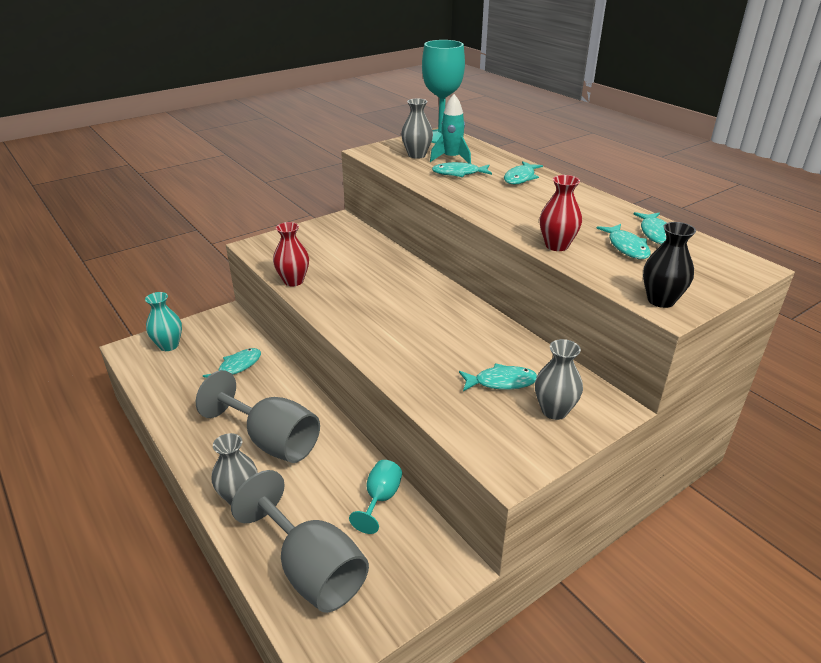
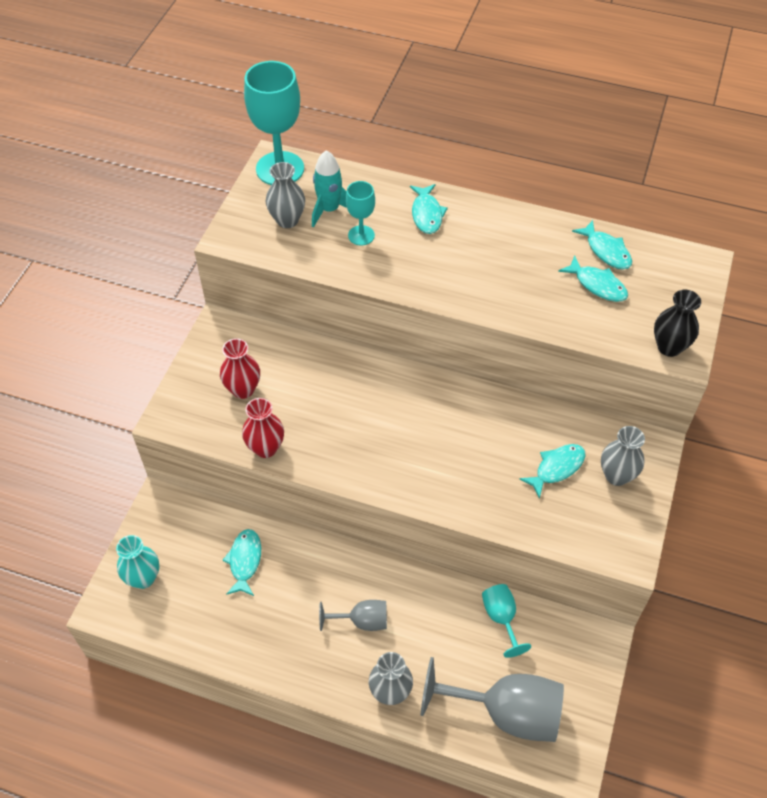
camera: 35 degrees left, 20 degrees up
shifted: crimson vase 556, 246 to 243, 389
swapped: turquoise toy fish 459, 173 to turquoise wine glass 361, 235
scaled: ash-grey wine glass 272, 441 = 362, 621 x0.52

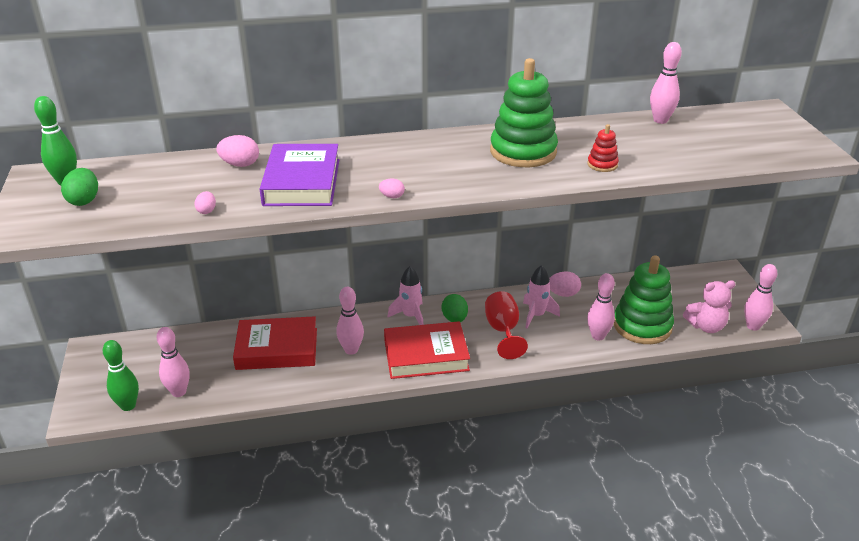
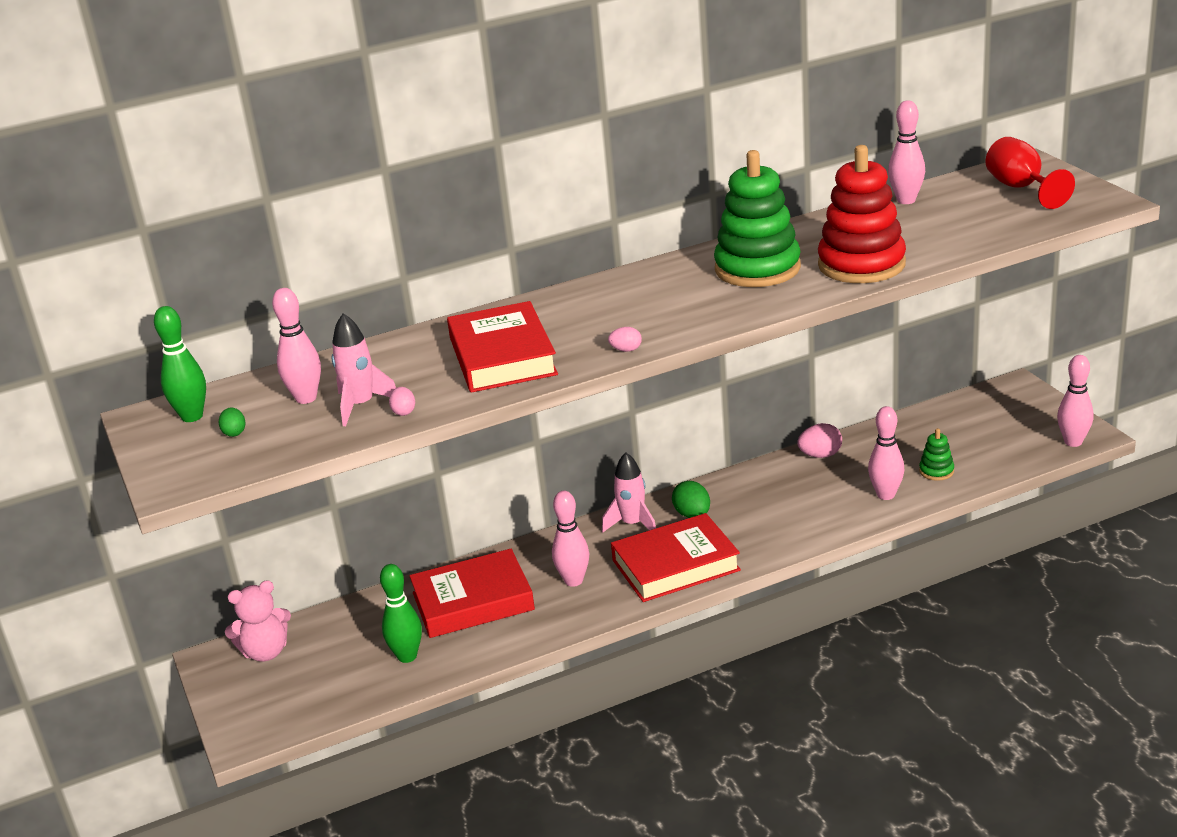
camera: 10 degrees left, 5 degrees down
gone: pink egg shape 240, 164
shifted: pink spaceship 536, 315 to 361, 406; pink teddy bear 706, 326 to 265, 652; crimson wine glass 503, 331 to 1021, 188; pink skittle 179, 392 to 306, 398; leaf-green skittle 128, 405 to 407, 656
repainted: purple book 302, 182 to crimson book 502, 356
scaled: crimson stacking toy 602, 164 = 861, 265 x2.26; leaf-green egg shape 84, 201 = 234, 432 x0.59; leaf-green stacking toy 642, 326 = 936, 471 x0.44

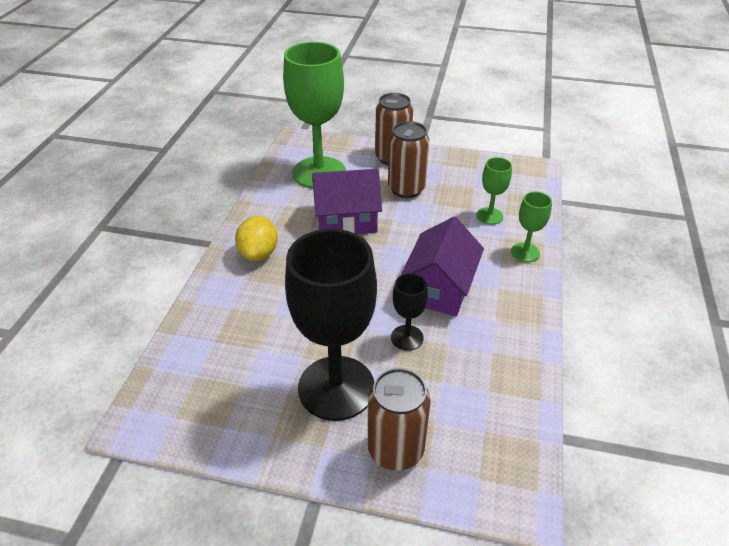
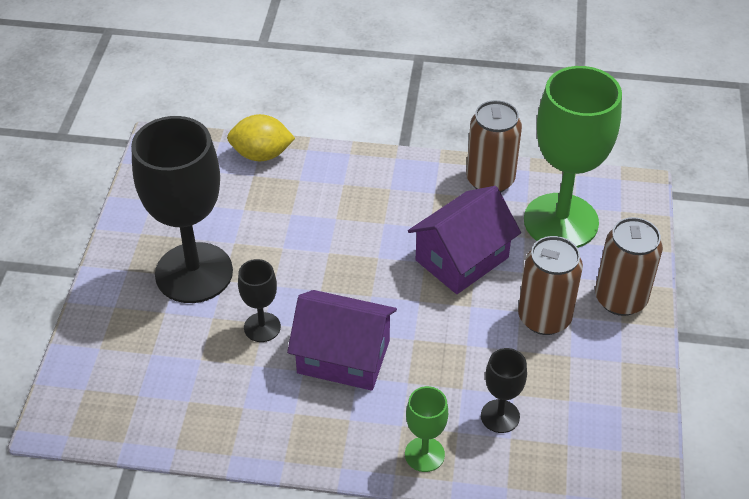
camera: 85 degrees right, 5 degrees up
shifted: golden citrus fruit 259, 253 to 261, 154; brown can 395, 449 to 490, 180
repainted: leaf-green wine glass 489, 216 to black wine glass 500, 416
rotated: purple house 346, 220 = 462, 259 60 degrees clockwise

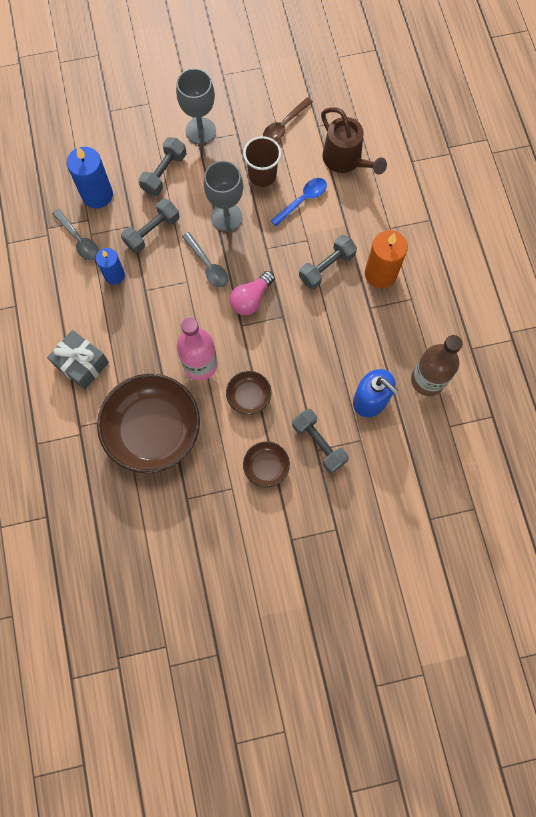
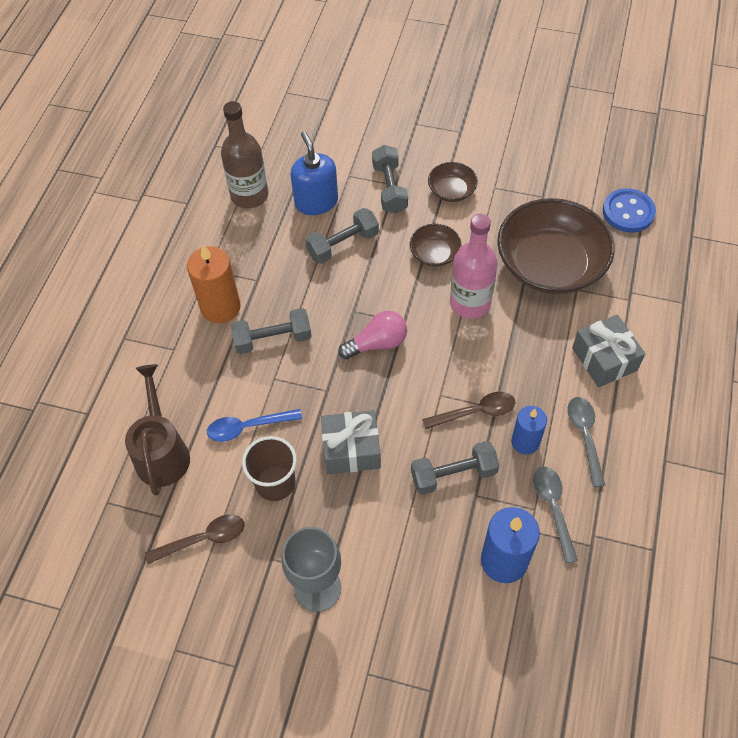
camera: 150 degrees left, 15 degrees down
new: royal blue sewing button 628, 212; brown spoon 475, 412
shifted: ash-grey hand weight 164, 173 to 343, 244; ash-grey spoon 207, 265 to 585, 436
swapped: ash-grey wine glass 226, 217 to ash-grey gift 351, 450

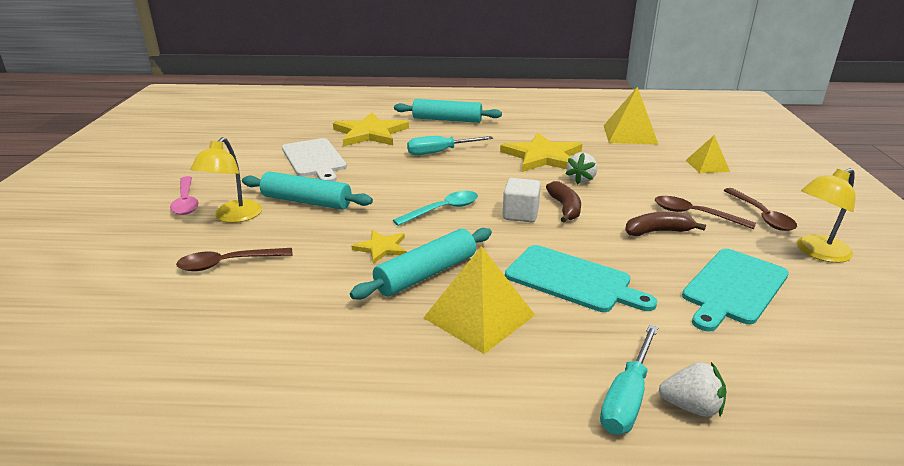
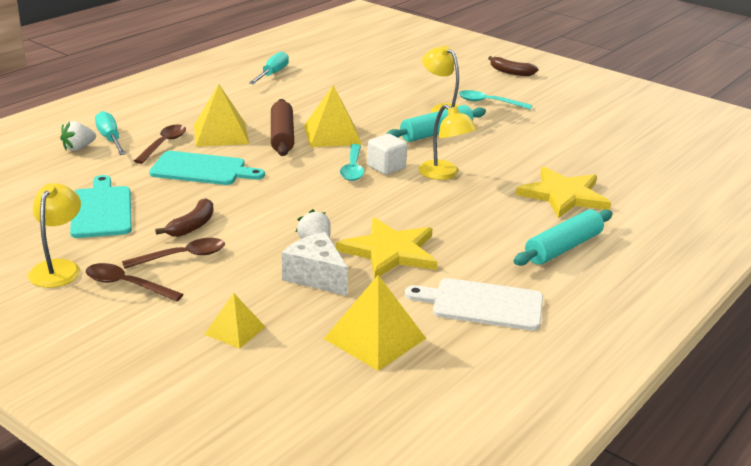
camera: 125 degrees right, 0 degrees up
new: golden desk lamp 444, 174; snow-white cheese wedge 316, 277
shifted: turquoise flat screwdriver 440, 152 to 272, 74; snow-white chopping board 314, 159 to 482, 304; snow-white block 520, 214 to 386, 167; brown banana 565, 208 to 510, 72; brown spoon 228, 263 to 163, 144
swapped: golden five-pointed star 381, 248 to golden pyramid 332, 135
repainted: pink spoon 186, 201 to turquoise spoon 489, 102; turquoise rolling pin 426, 274 to brown rolling pin 282, 136
rotated: turquoise chopping board 572, 280 = 202, 169 150 degrees counterclockwise

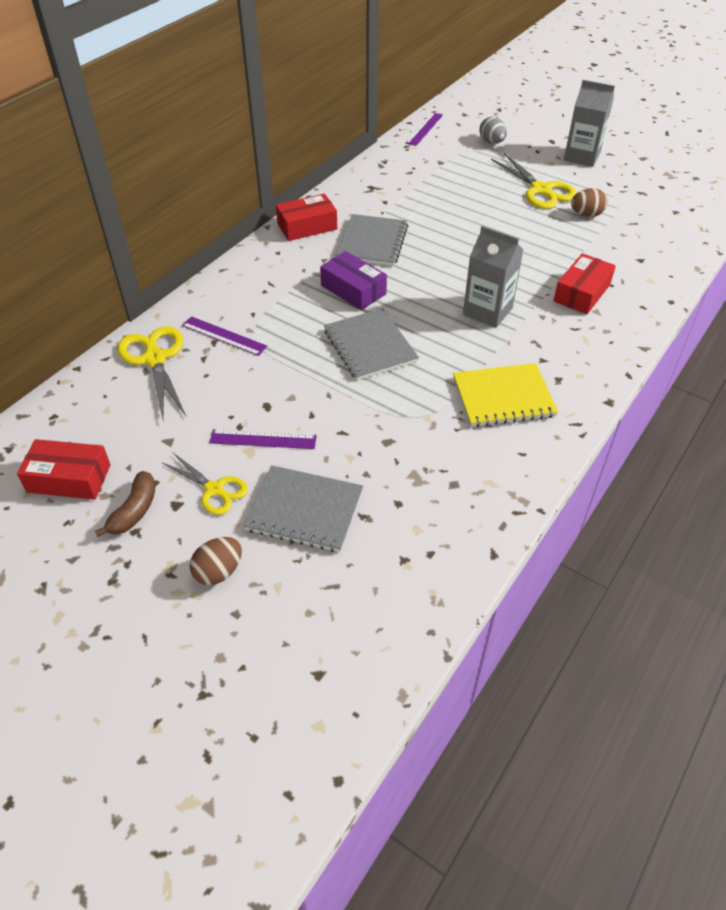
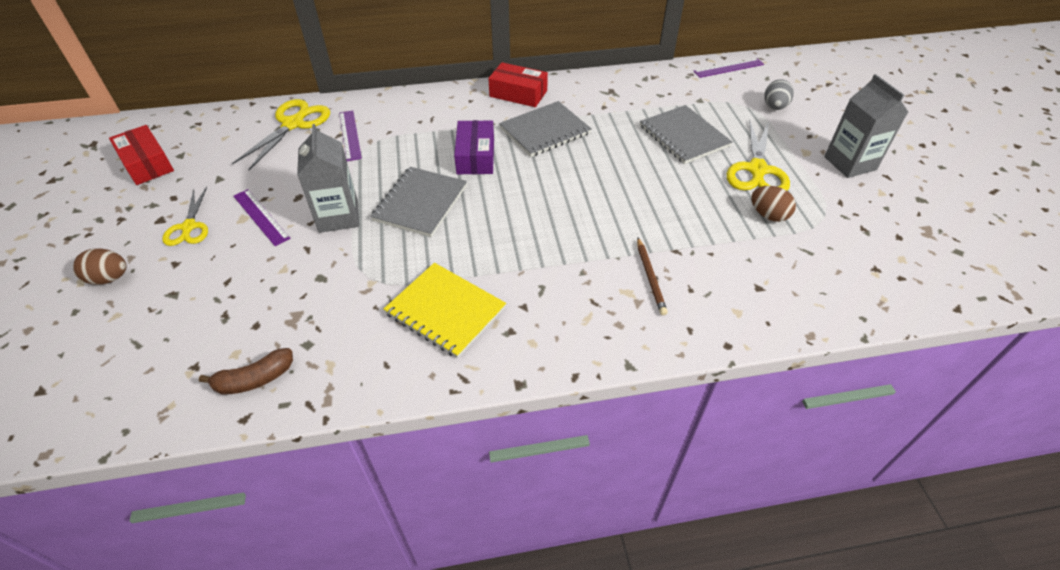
camera: 45 degrees right, 0 degrees up
shifted: ash-grey carton 487, 311 to 338, 216; ash-grey exercise book 304, 510 to 684, 136; brown banana 134, 511 to 254, 379
swapped: crimson package 582, 293 to brown lead pencil 650, 277

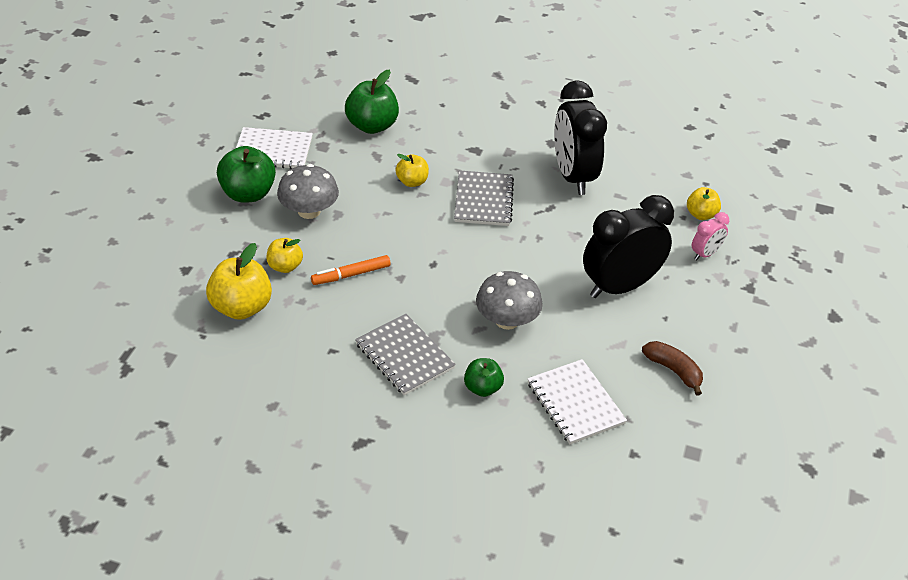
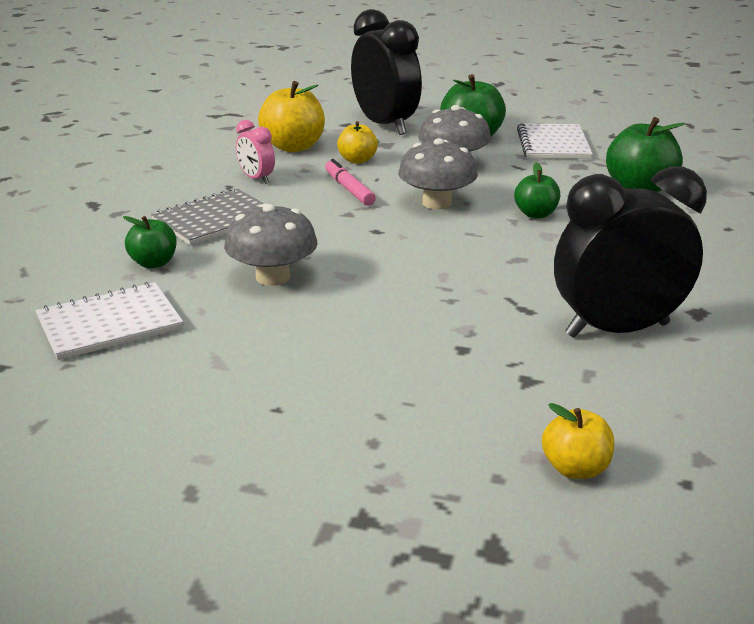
camera: 90 degrees right, 15 degrees down
gone: ash-grey exercise book 483, 200; brown banana 673, 370
new: ash-grey fungus 436, 203
shifted: black bedside clock 619, 287 to 385, 125; pink bedside clock 705, 254 to 256, 179
repainted: golden apple fruit 412, 182 to leaf-green apple fruit 535, 214; bright orange felt pen 351, 275 to pink felt pen 349, 189

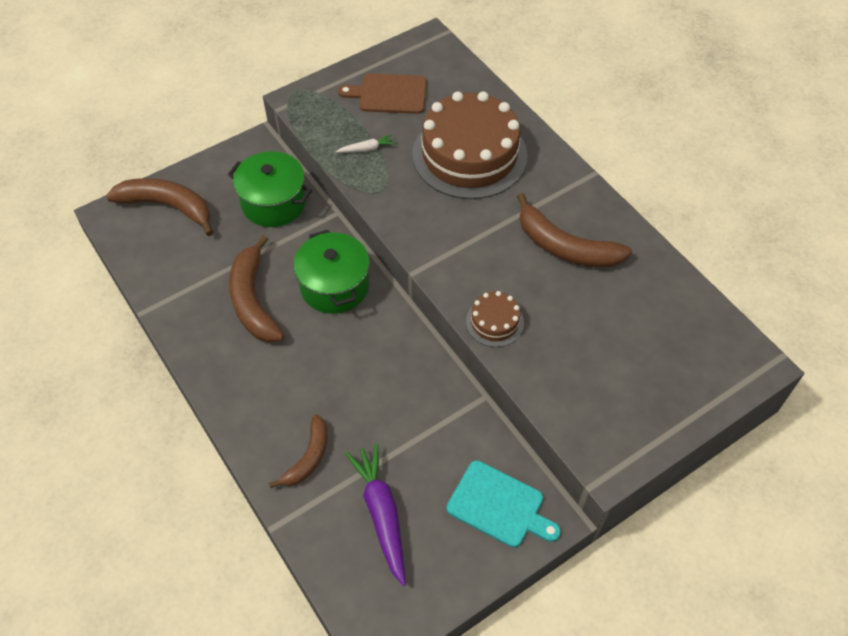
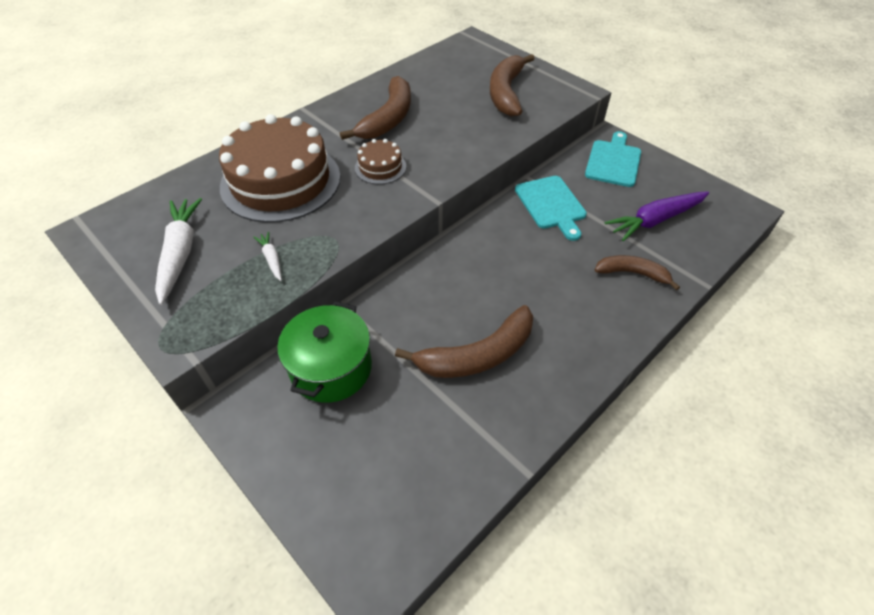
camera: 100 degrees left, 5 degrees down
gone: leaf-green pot 334, 286
new: turquoise chopping board 551, 205
shifted: brown banana 168, 206 to 506, 93; brown layer cake 494, 322 to 380, 167
swapped: brown chopping board 389, 94 to snow-white carrot 180, 253

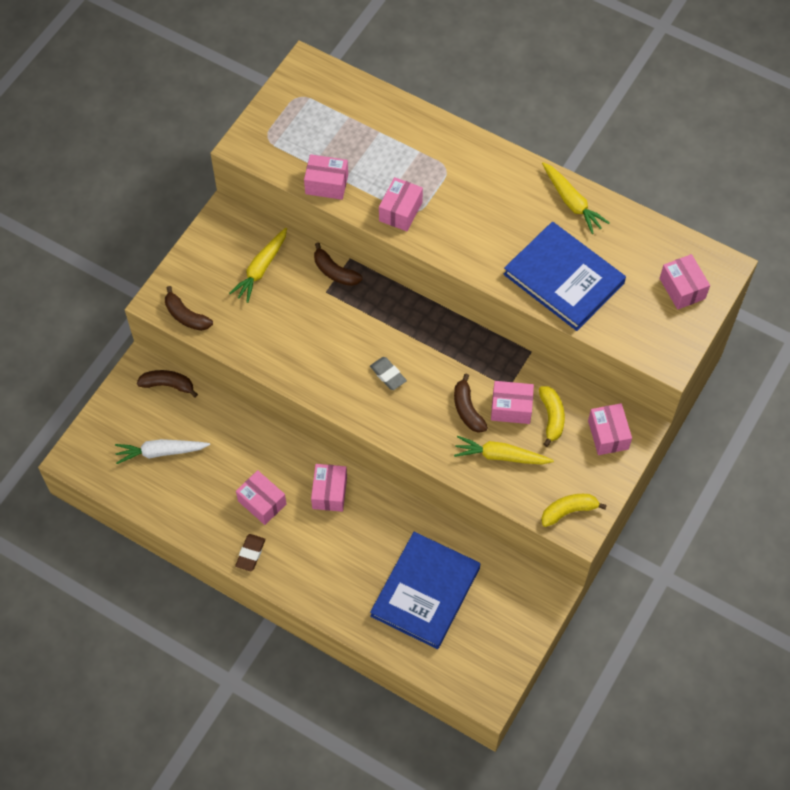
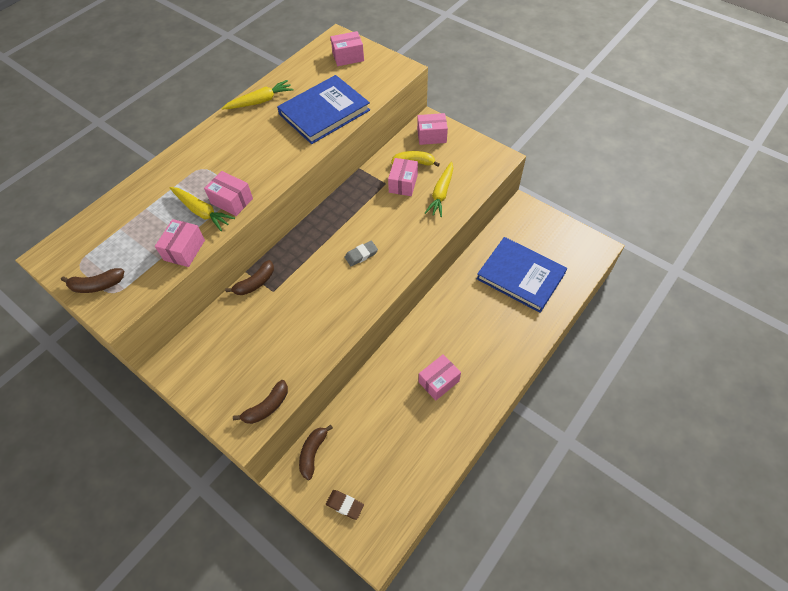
camera: 80 degrees left, 5 degrees down
gone: snow-white carrot 160, 452; pink package 329, 492; golden banana 568, 511
shifted: golden carrot 261, 269 to 202, 212; brown banana 467, 409 to 97, 285; brown eraser 250, 553 to 345, 505

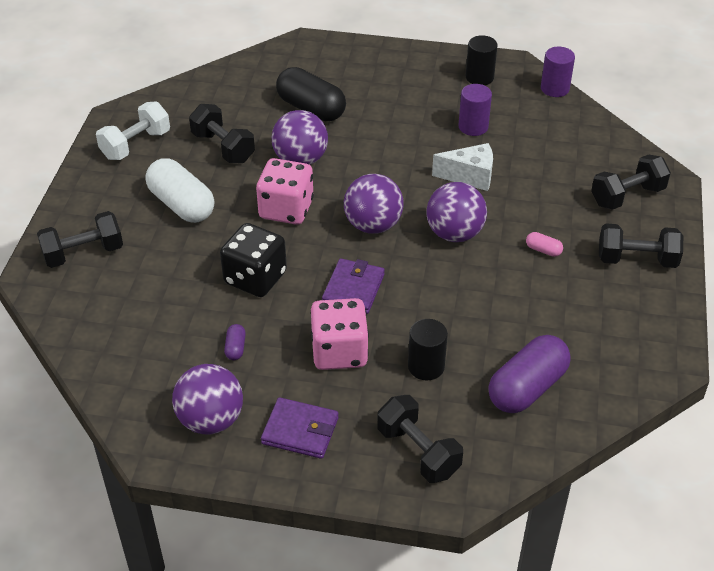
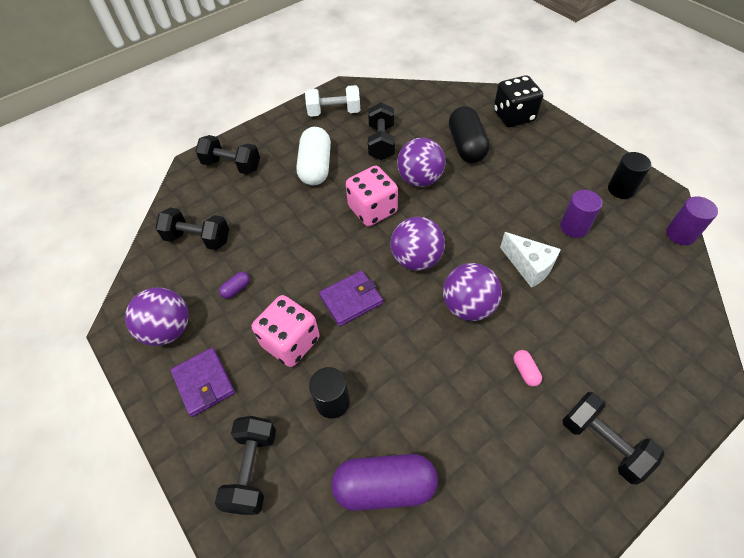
camera: 45 degrees right, 10 degrees up
shifted: black hand weight 627, 196 to 198, 239; black die 255, 278 to 513, 116

